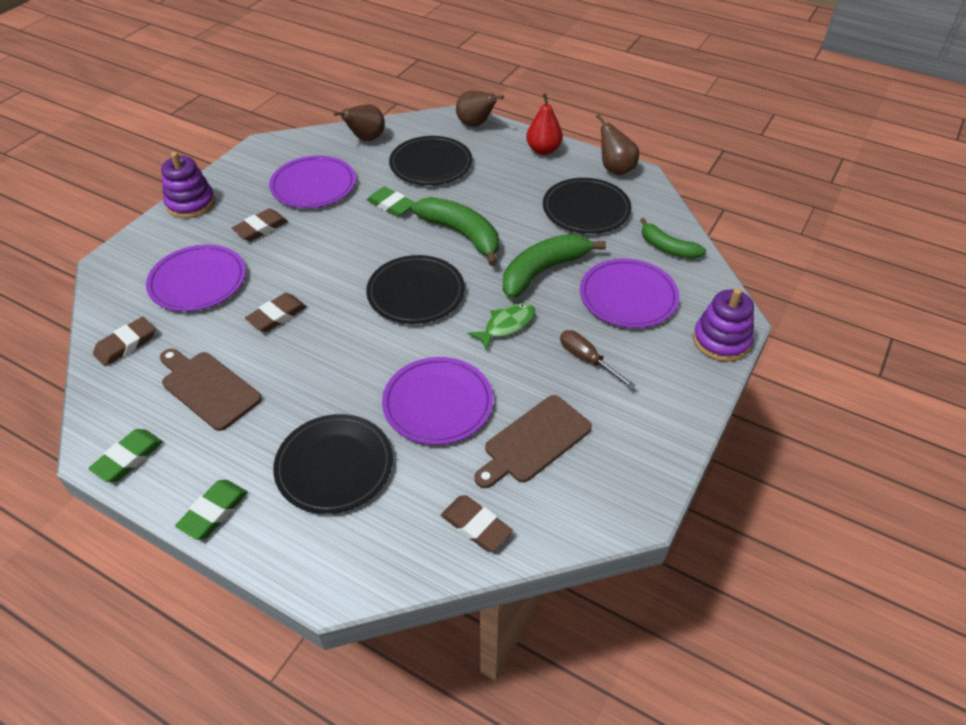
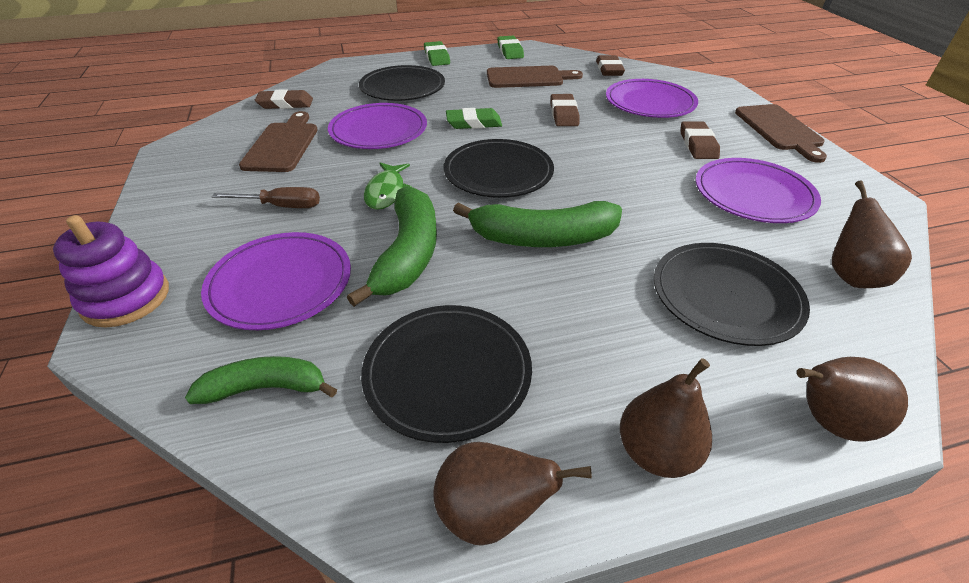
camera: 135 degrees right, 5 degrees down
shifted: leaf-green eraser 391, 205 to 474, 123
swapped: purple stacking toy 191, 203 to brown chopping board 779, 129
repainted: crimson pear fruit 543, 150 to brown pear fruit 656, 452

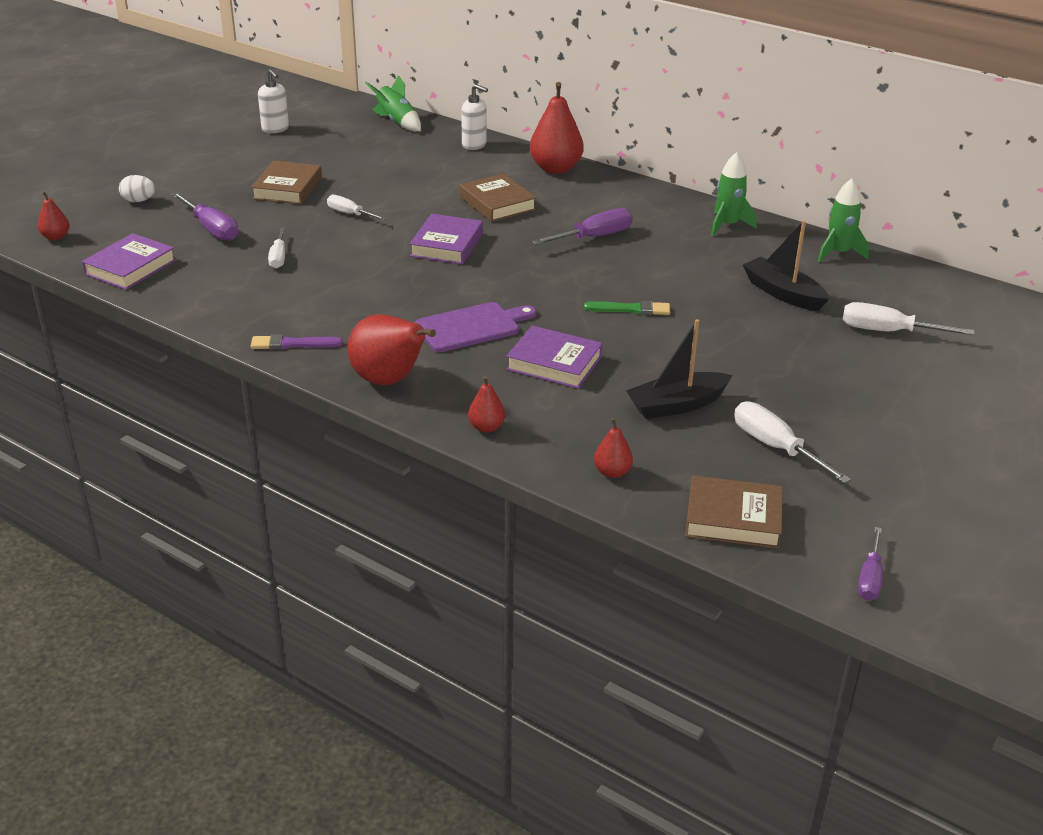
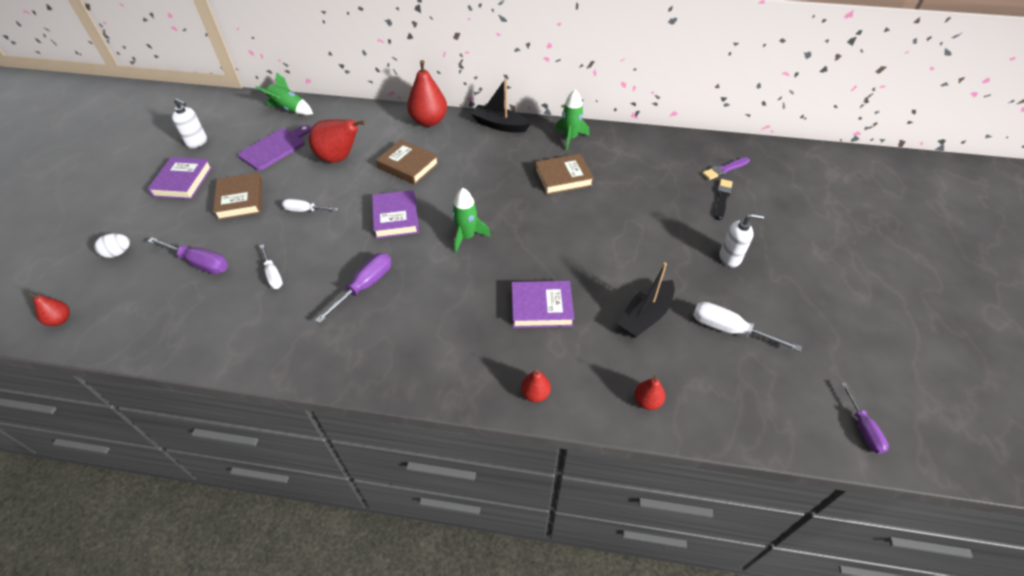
camera: 25 degrees left, 15 degrees up
gone: leaf-green paintbrush 631, 309
shifted: snow-white pump bottle 474, 145 to 730, 258; leaf-green spaceship 838, 253 to 467, 237; purple flat screwdriver 593, 237 to 364, 286; black boat 783, 293 to 499, 125; purple book 130, 267 to 183, 181; purple chopping board 472, 327 to 275, 148; crimson pear fruit 389, 380 to 339, 158; purple paintbrush 292, 344 to 724, 169; brown book 733, 518 to 563, 178
swapped: snow-white flat screwdriver 888, 332 to black paintbrush 722, 198

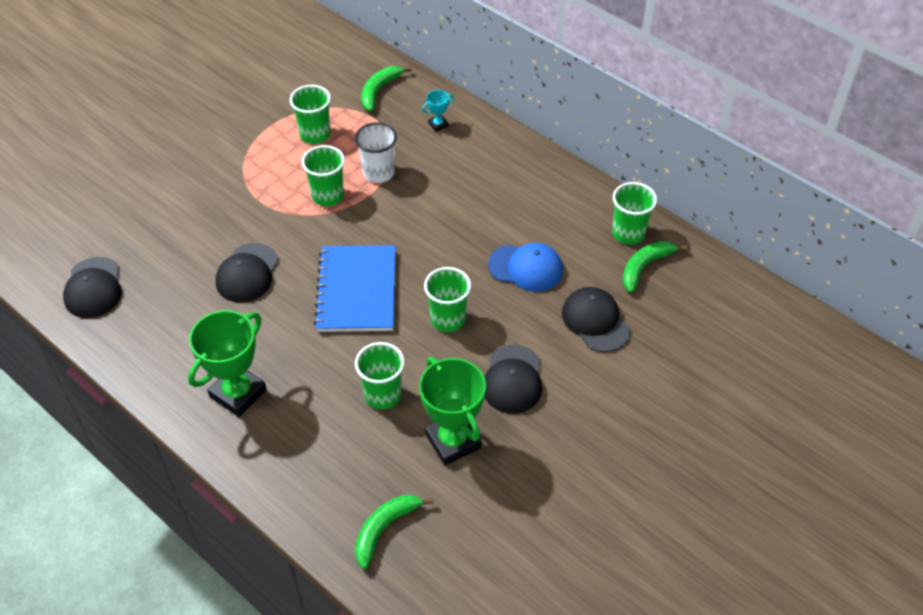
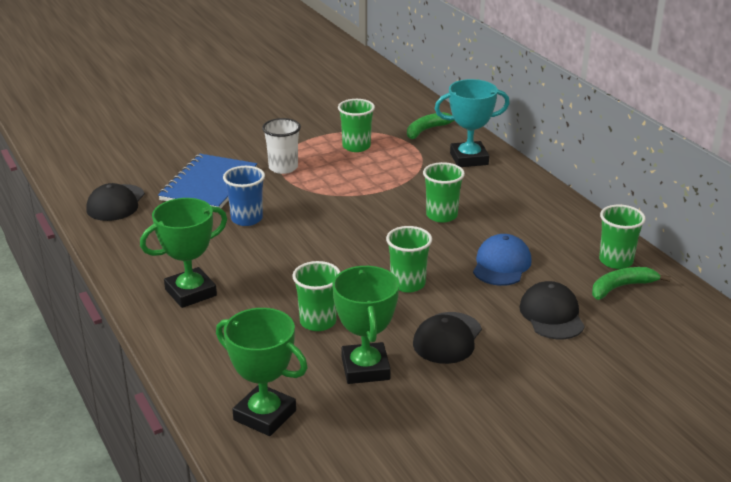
camera: 20 degrees right, 20 degrees down
shifted: snow-white tumbler 378, 173 to 283, 168; leaf-green tumbler 328, 196 to 441, 215; royal blue exercise book 357, 290 to 209, 184
swapped: black baseball cap 247, 273 to royal blue tumbler 247, 219; leaf-green banana 384, 528 to leaf-green award cup 265, 415
rotated: royal blue baseball cap 526, 268 = 501, 264 105 degrees counterclockwise
scaled: turquoise award cup 438, 124 = 469, 159 x2.23

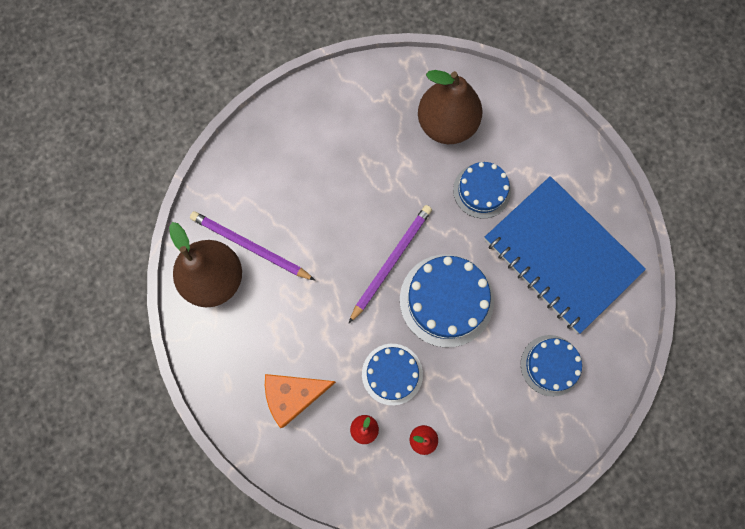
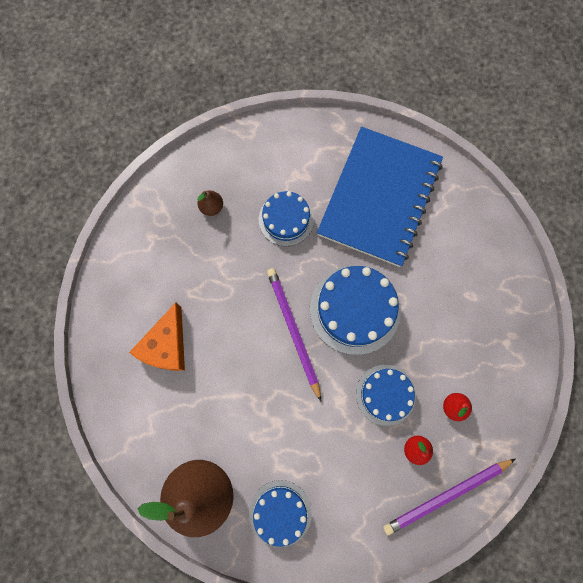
camera: 55 degrees left, 0 degrees up
shifted: purple lead pencil 250, 246 to 446, 495; royal blue layer cake 551, 365 to 280, 513; bright orange cheese wedge 294, 395 to 167, 346
rotated: royal blue exercise book 561, 255 = 379, 198 60 degrees counterclockwise
scaled: brown pear fruit 446, 124 = 212, 207 x0.41

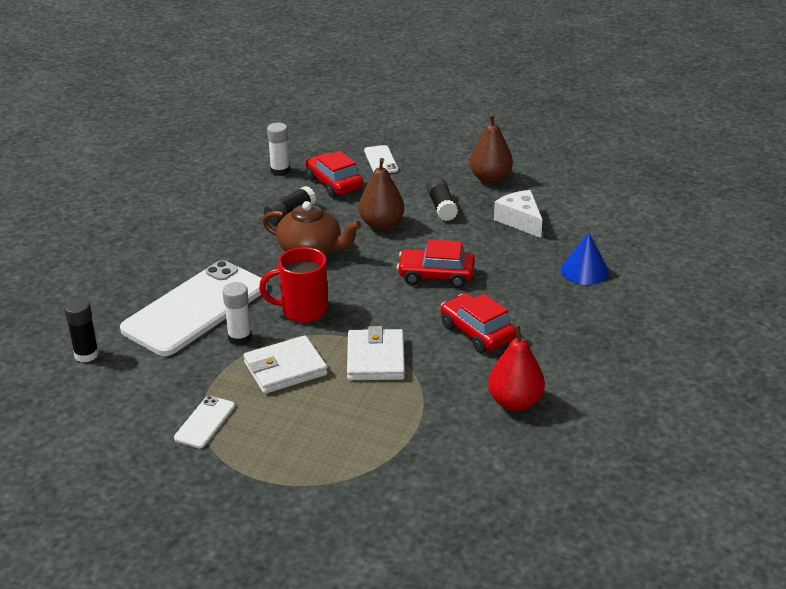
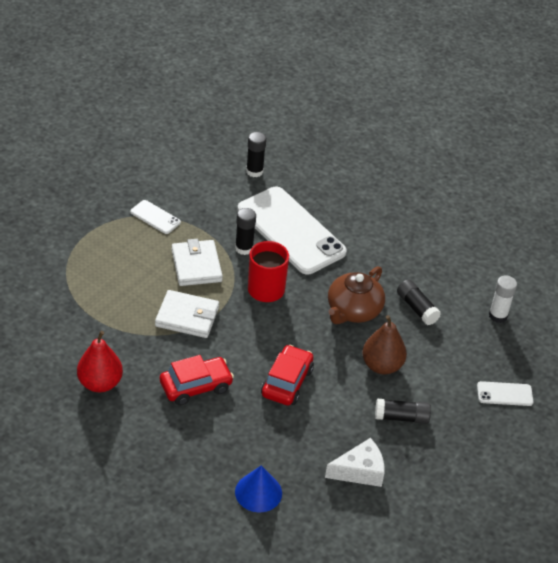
camera: 100 degrees right, 10 degrees up
gone: brown pear fruit 490, 178; crimson car 334, 183
repainted: snow-white glue stick 239, 338 to black glue stick 244, 248

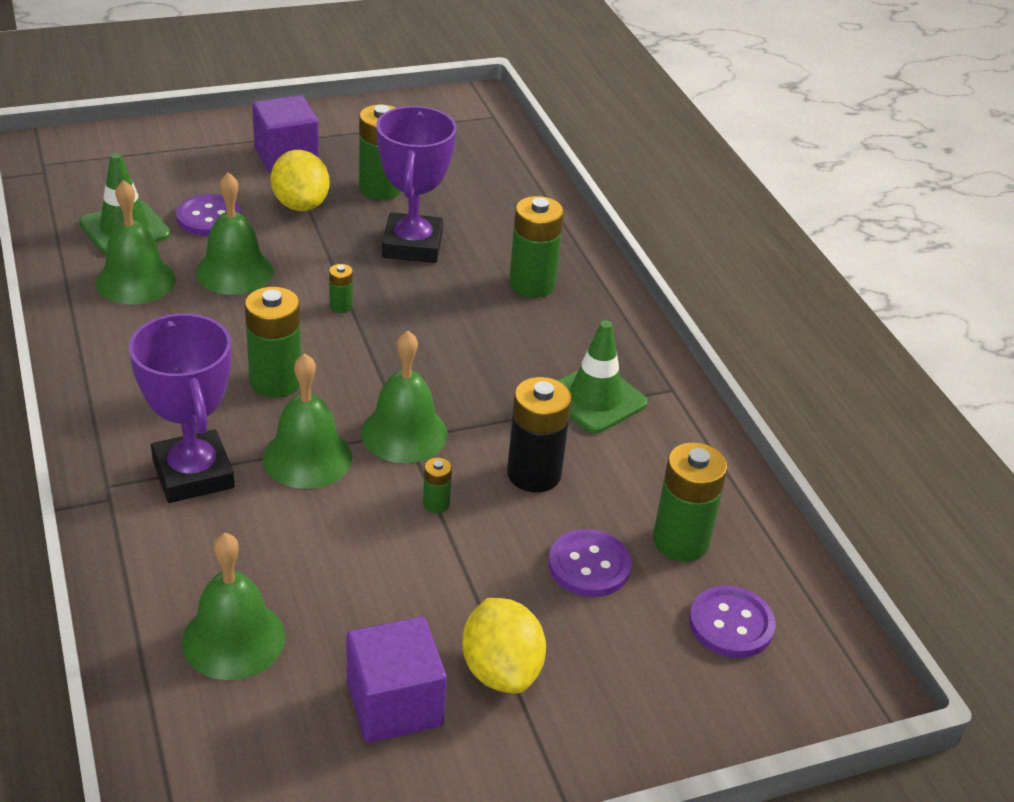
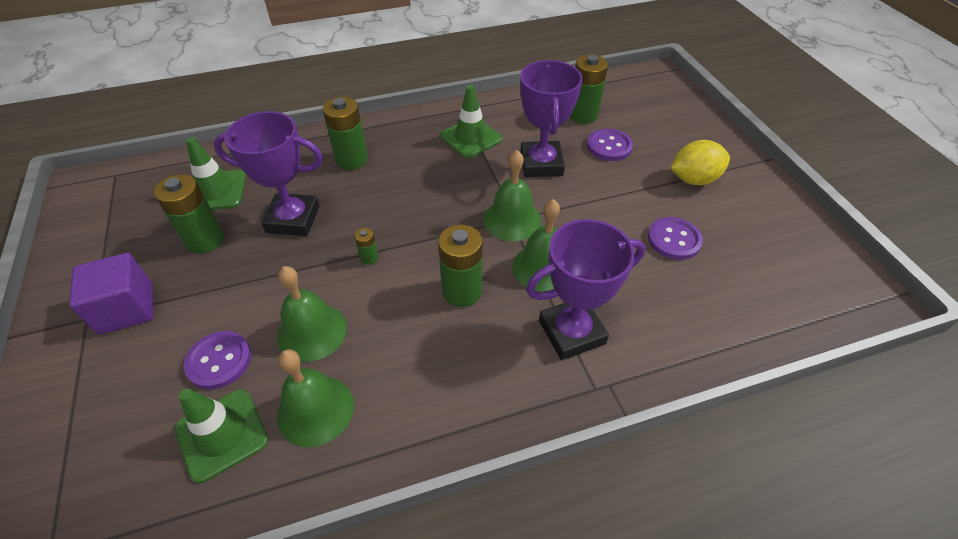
camera: 85 degrees left, 10 degrees up
gone: golden citrus fruit 300, 205; leaf-green battery 436, 504; leaf-green bell 233, 639; purple block 394, 704
new: leaf-green traffic cone 216, 191
shifted: purple sewing button 731, 624 to 674, 240
swapped: black battery 534, 474 to purple award cup 541, 164

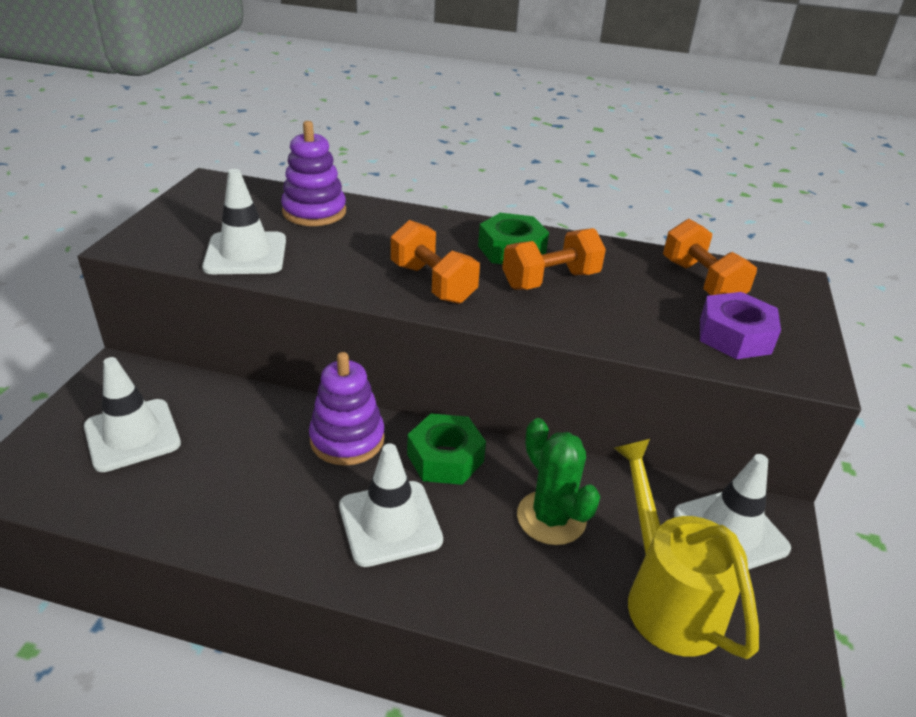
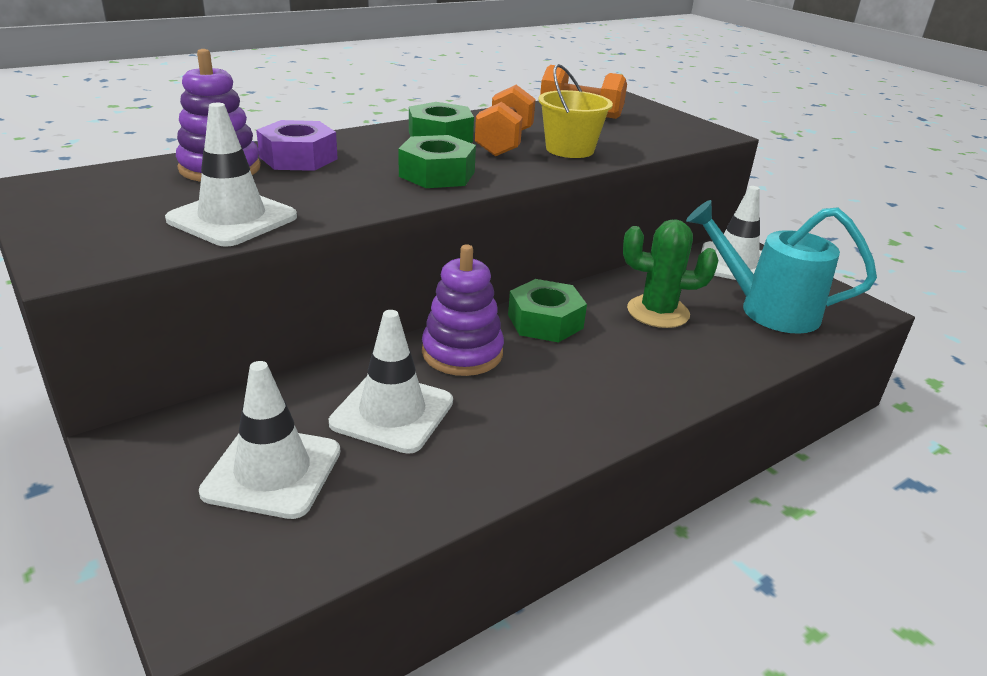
camera: 50 degrees left, 5 degrees down
new: golden sand bucket 570, 149
shifted: purple hex nut 734, 336 to 298, 158; snow-white traffic cone 390, 523 to 392, 412
swapped: bright orange hand weight 433, 283 to leaf-green hex nut 437, 174
repainted: golden watering pot 666, 597 to turquoise watering pot 767, 310

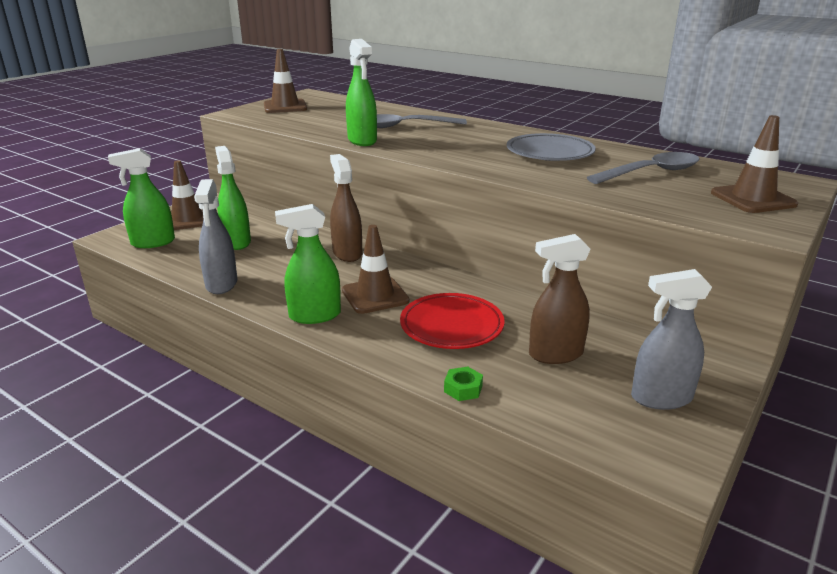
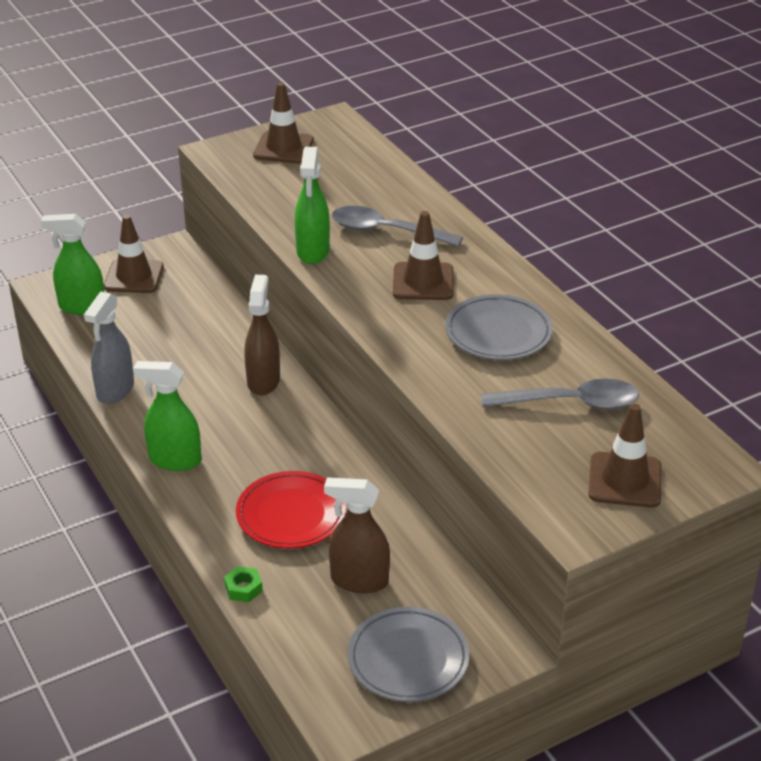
camera: 25 degrees right, 10 degrees up
gone: leaf-green spray cleaner 236, 242
shifted: brown traffic cone 375, 296 to 423, 282
swapped: ash-grey spray cleaner 661, 398 to ash-grey flat dish 408, 659

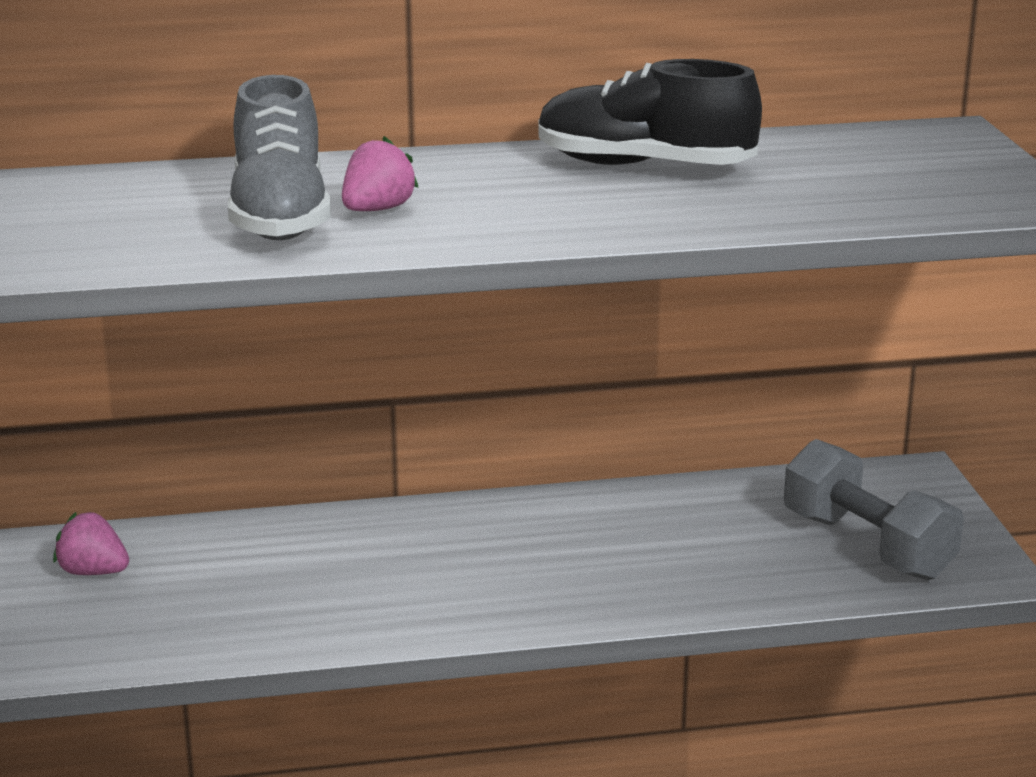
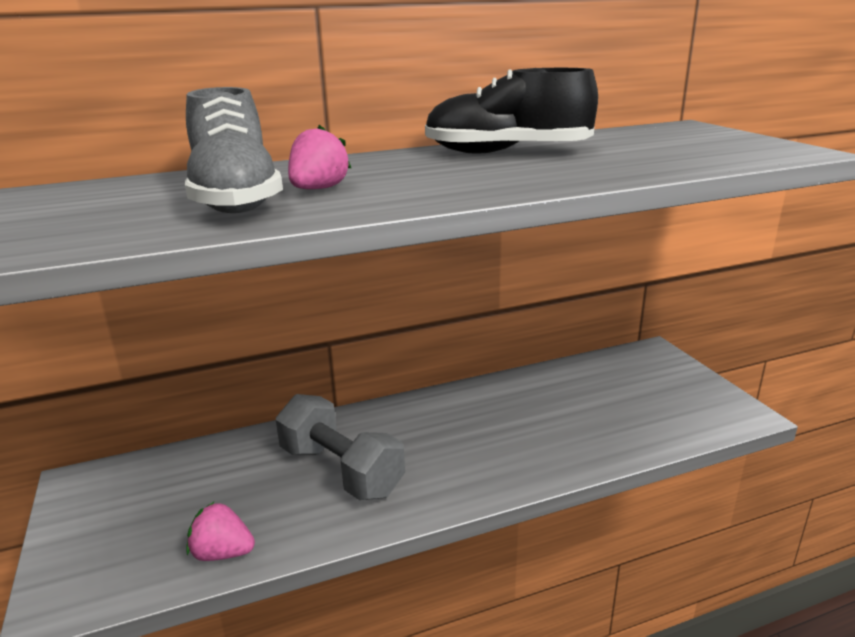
camera: 10 degrees left, 0 degrees up
shifted: ash-grey hand weight 867, 546 to 341, 471; pink berry 93, 572 to 222, 553

